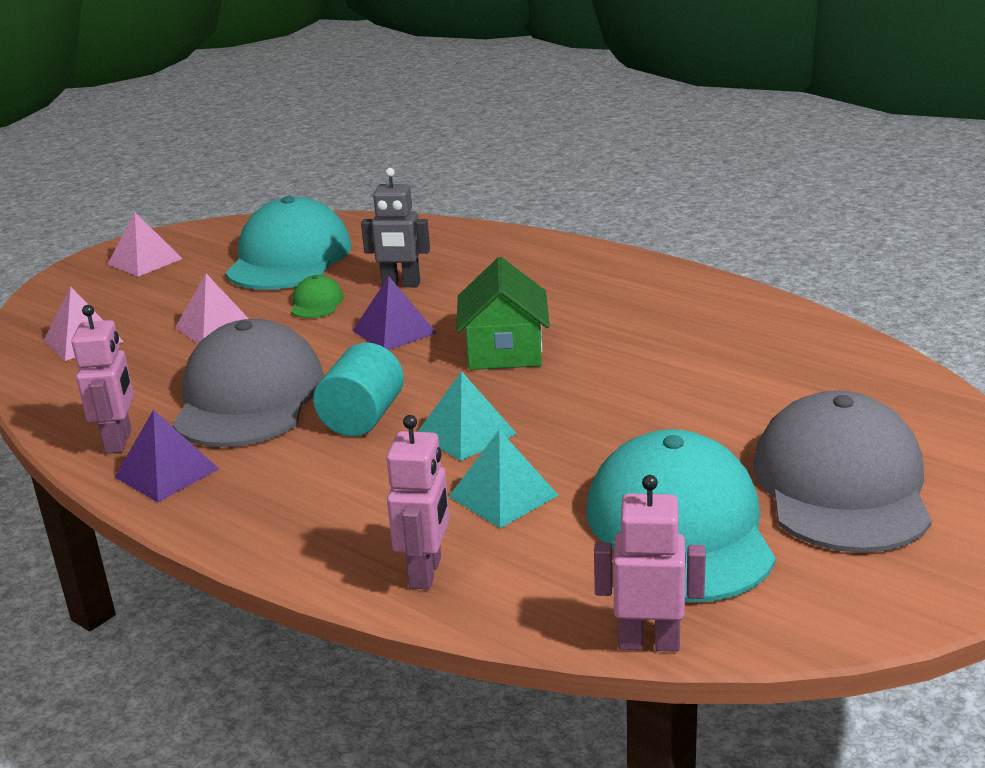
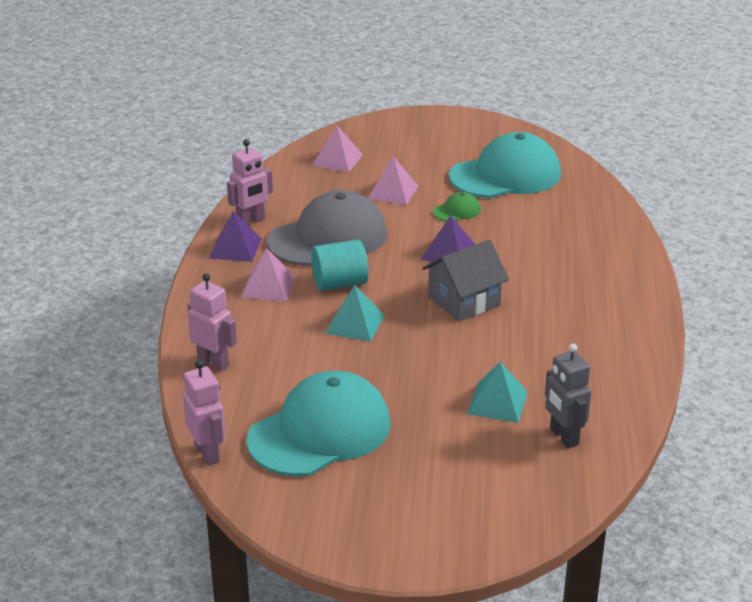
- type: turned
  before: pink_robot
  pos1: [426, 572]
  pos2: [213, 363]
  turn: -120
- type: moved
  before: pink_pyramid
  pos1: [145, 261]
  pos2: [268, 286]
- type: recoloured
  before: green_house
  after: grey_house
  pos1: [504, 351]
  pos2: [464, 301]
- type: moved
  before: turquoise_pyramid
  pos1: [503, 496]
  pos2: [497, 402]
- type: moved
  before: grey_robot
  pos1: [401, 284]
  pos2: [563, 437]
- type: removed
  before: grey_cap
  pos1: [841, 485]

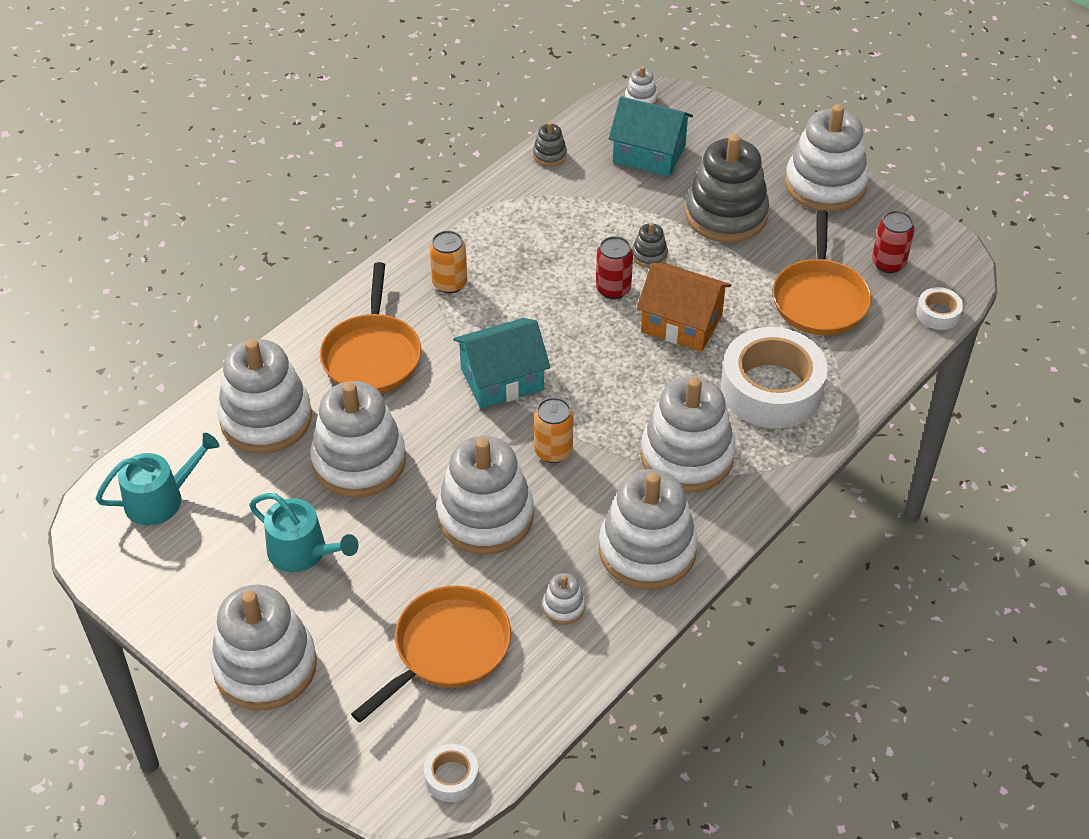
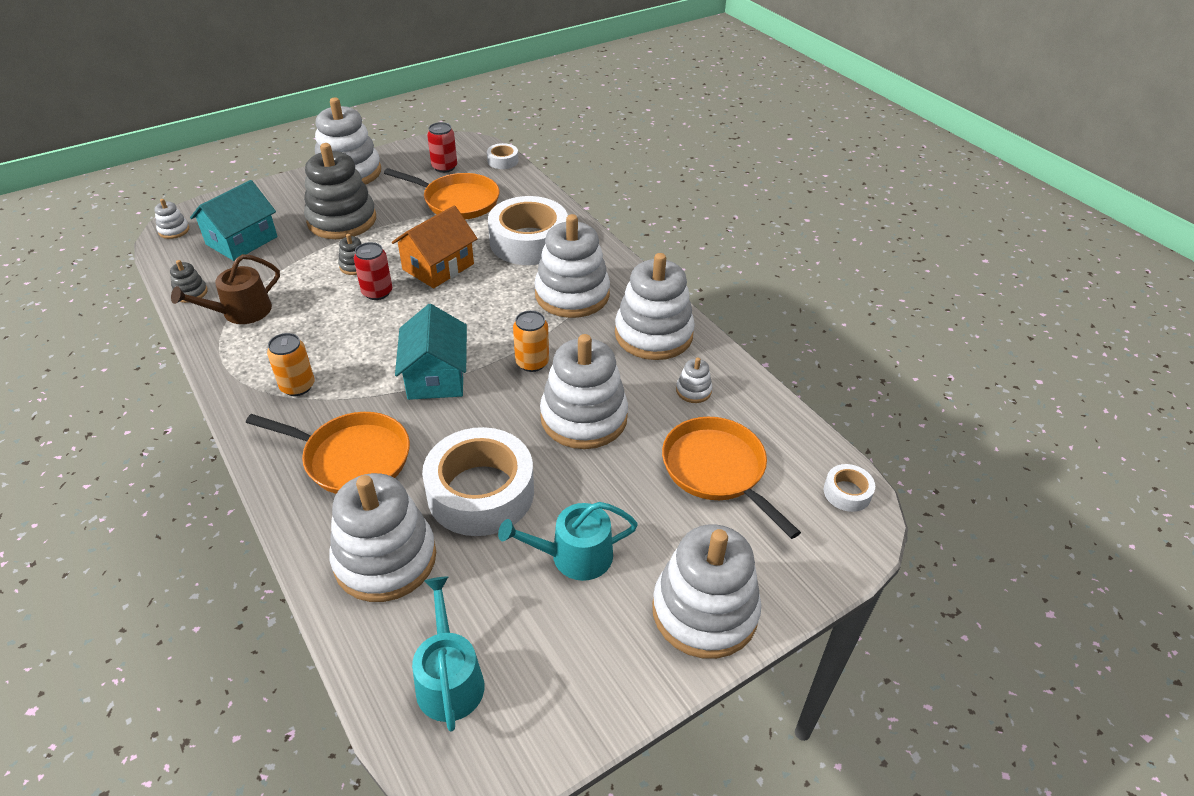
- type: added
  after: brown_watering_can
  pos2: [241, 312]
- type: replaced
  before: white_stacking_toy
  after: white_tape
  pos1: [359, 461]
  pos2: [481, 492]
- type: turned
  before: turquoise_watering_can
  pos1: [303, 551]
  pos2: [574, 556]
  turn: -150

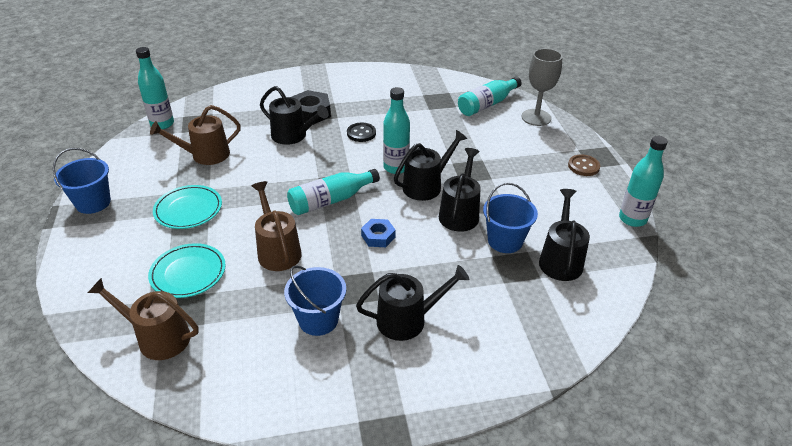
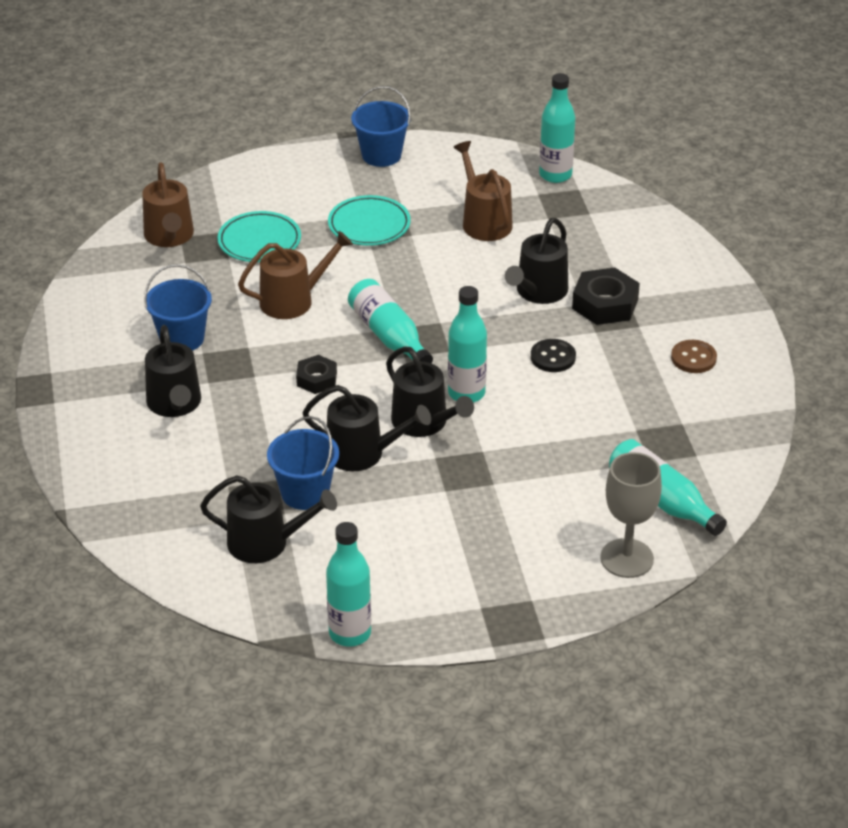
- type: turned
  before: brown_watering_can
  pos1: [158, 337]
  pos2: [169, 236]
  turn: 150
- type: recoloured
  before: blue_nut
  after: black_nut
  pos1: [378, 236]
  pos2: [317, 379]
- type: moved
  before: brown_button
  pos1: [583, 166]
  pos2: [693, 358]

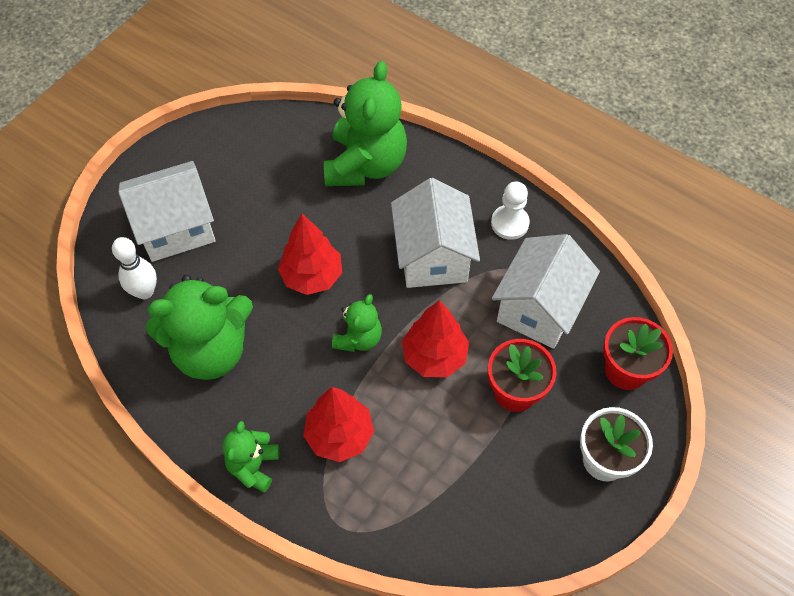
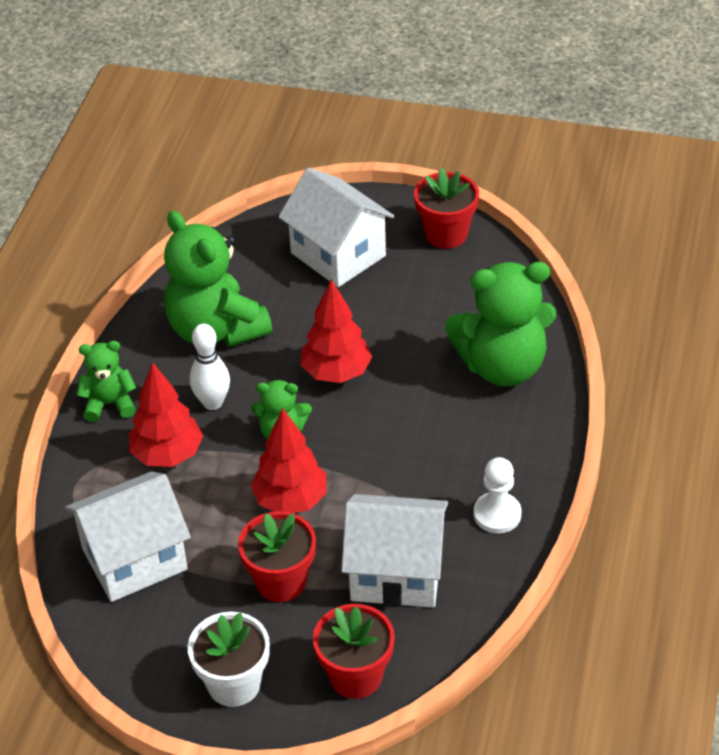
- type: moved
  before: white_house
  pos1: [433, 256]
  pos2: [134, 559]
- type: moved
  before: white_bowling_pin
  pos1: [145, 291]
  pos2: [212, 403]
- type: added
  after: red_flower_pot
  pos2: [446, 234]

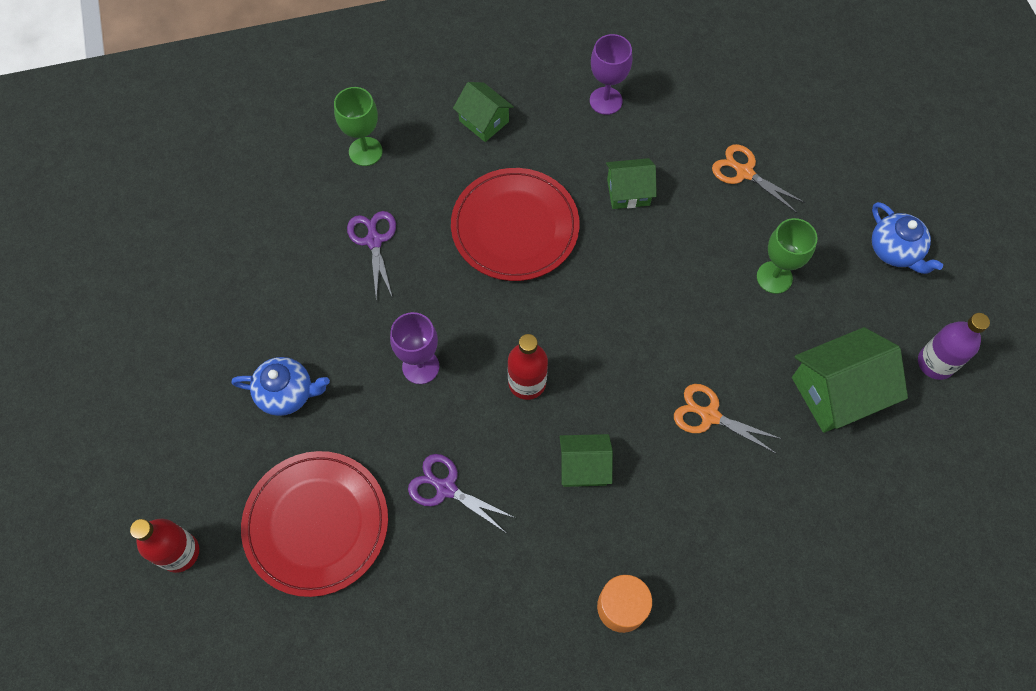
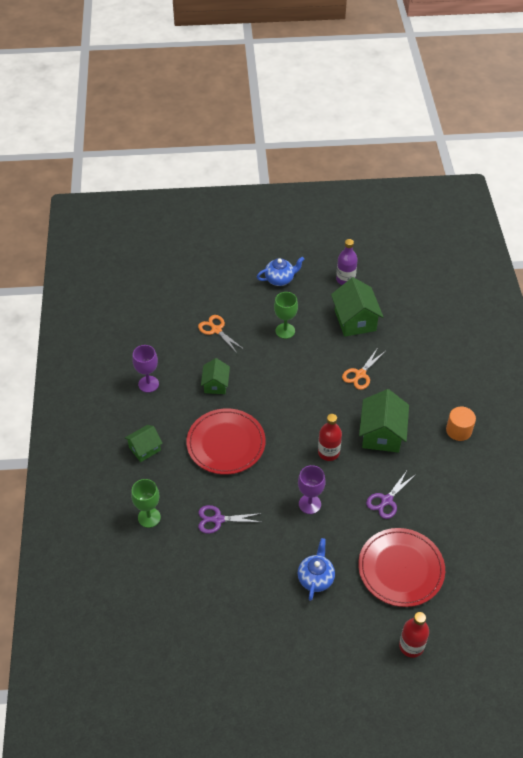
- type: turned
  before: orange_scissors
  pos1: [744, 172]
  pos2: [216, 330]
  turn: 90
- type: resized
  before: green_house
  pos1: [583, 466]
  pos2: [382, 434]
  scale: 1.66

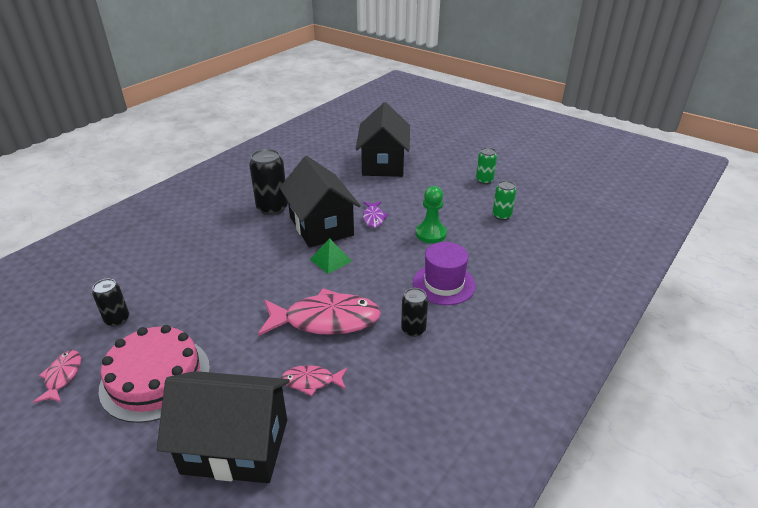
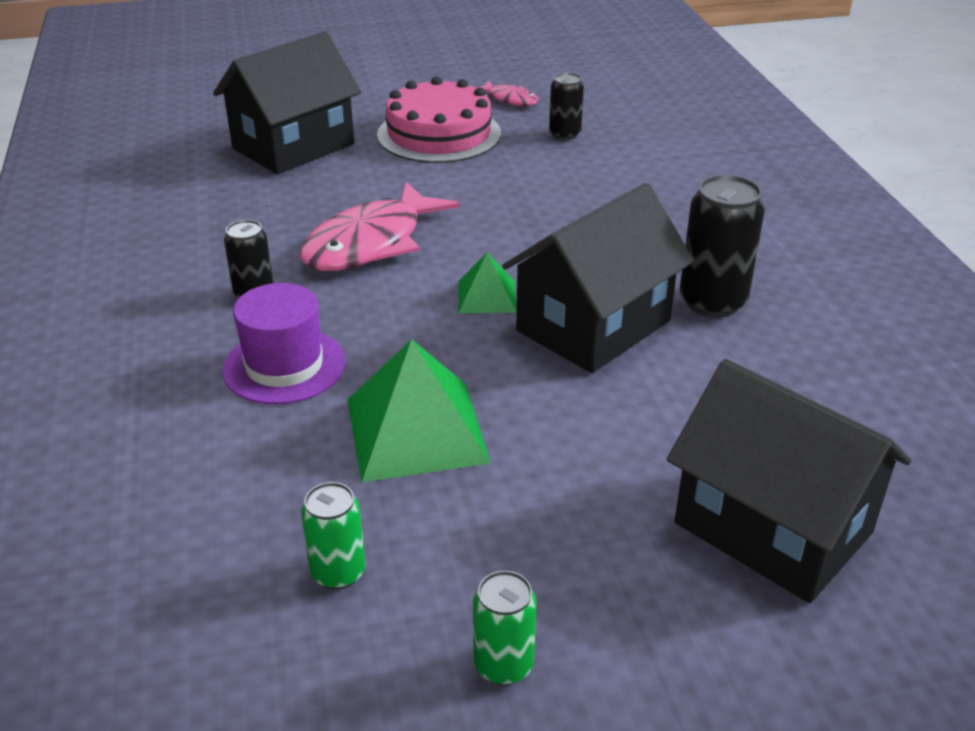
- type: replaced
  before: green_pawn
  after: green_pyramid
  pos1: [431, 234]
  pos2: [416, 430]
- type: turned
  before: black_house
  pos1: [321, 226]
  pos2: [593, 326]
  turn: -60
- type: removed
  before: pink_fish
  pos1: [311, 381]
- type: removed
  before: purple_fish
  pos1: [373, 218]

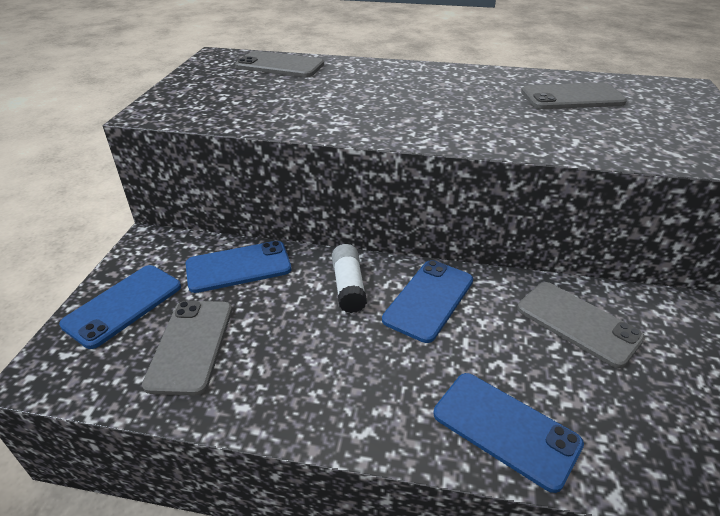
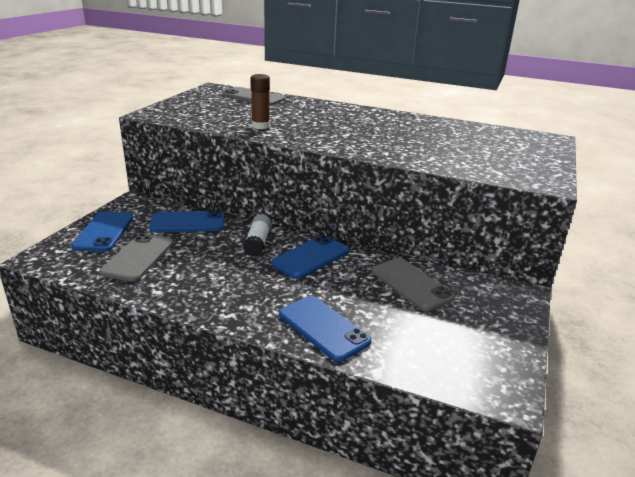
- type: turned
  before: blue_phone
  pos1: [123, 305]
  pos2: [104, 232]
  turn: -45
- type: added
  after: brown_glue_stick
  pos2: [260, 126]
- type: removed
  before: grey_phone
  pos1: [572, 97]

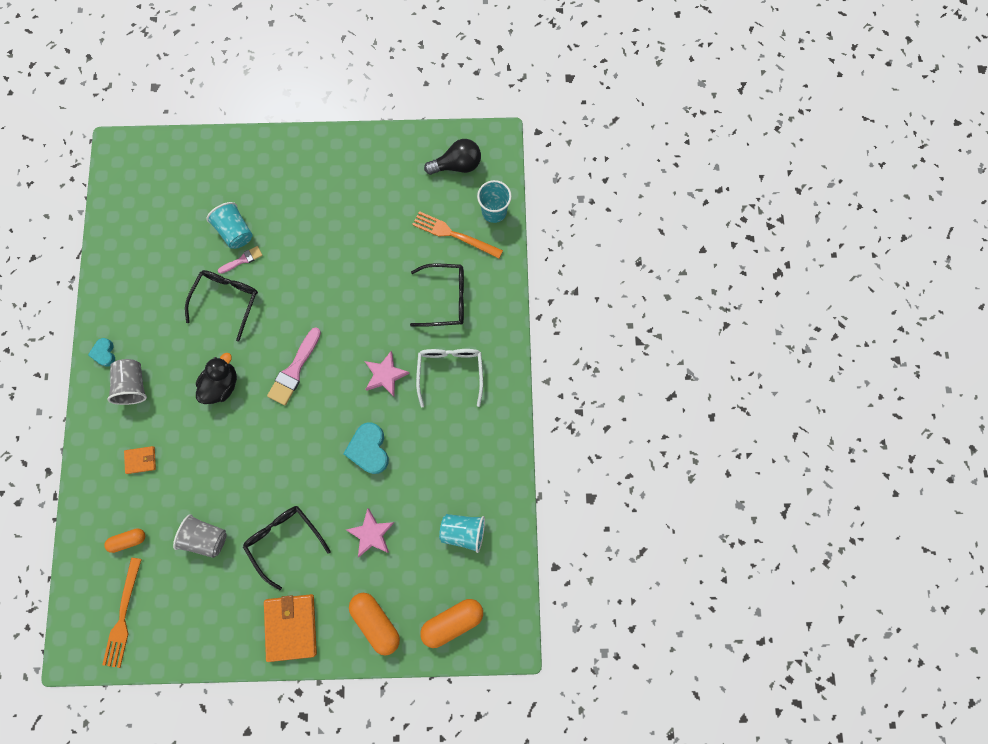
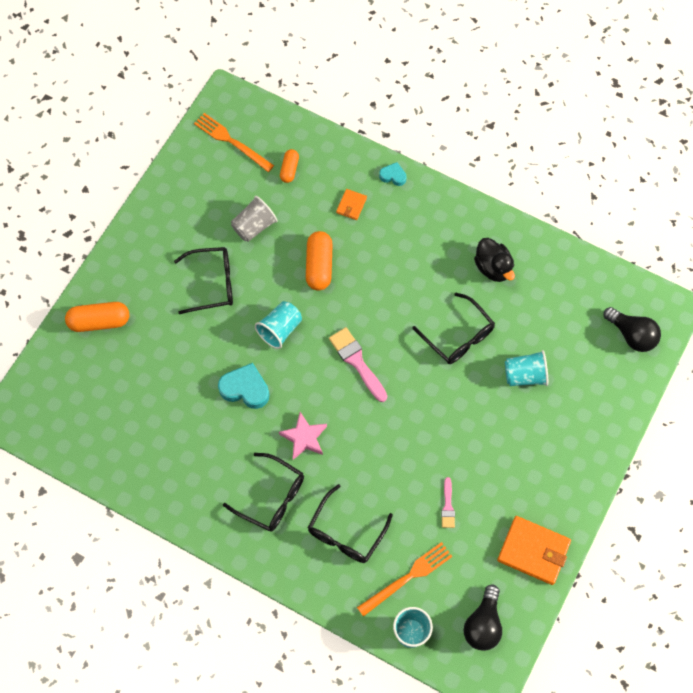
- type: recoloured
  before: white_glasses
  after: black_glasses
  pos1: [450, 371]
  pos2: [272, 497]
- type: moved
  before: turquoise_cup
  pos1: [463, 531]
  pos2: [280, 329]
- type: moved
  before: orange_capsule
  pos1: [452, 621]
  pos2: [319, 266]
- type: moved
  before: turquoise_heart
  pos1: [104, 353]
  pos2: [393, 176]
- type: moved
  before: pink_brush
  pos1: [242, 260]
  pos2: [448, 506]
- type: moved
  before: black_duck
  pos1: [222, 384]
  pos2: [493, 268]
- type: moved
  before: orange_wallet
  pos1: [291, 626]
  pos2: [533, 551]
- type: added
  after: black_light_bulb
  pos2: [632, 335]
- type: removed
  before: grey_cup
  pos1: [134, 385]
- type: removed
  before: pink_star
  pos1: [372, 533]

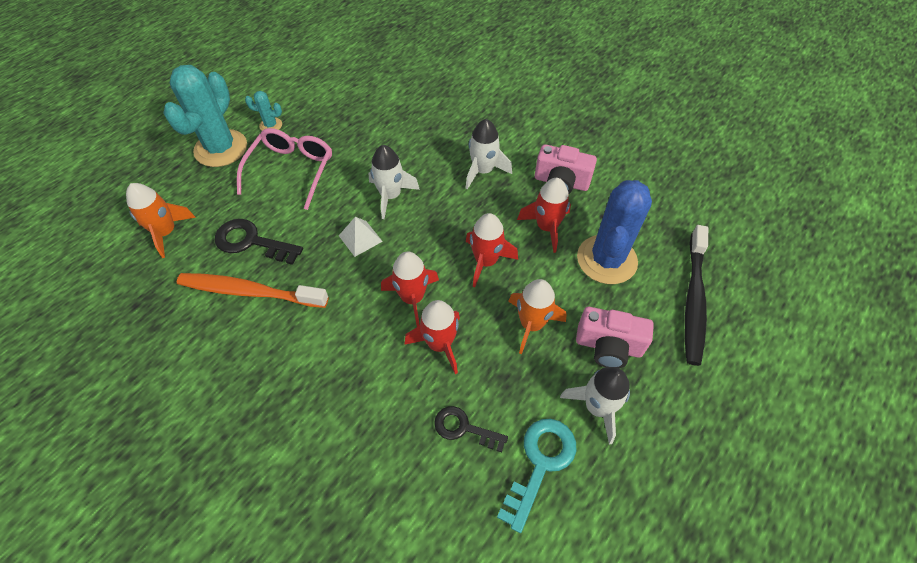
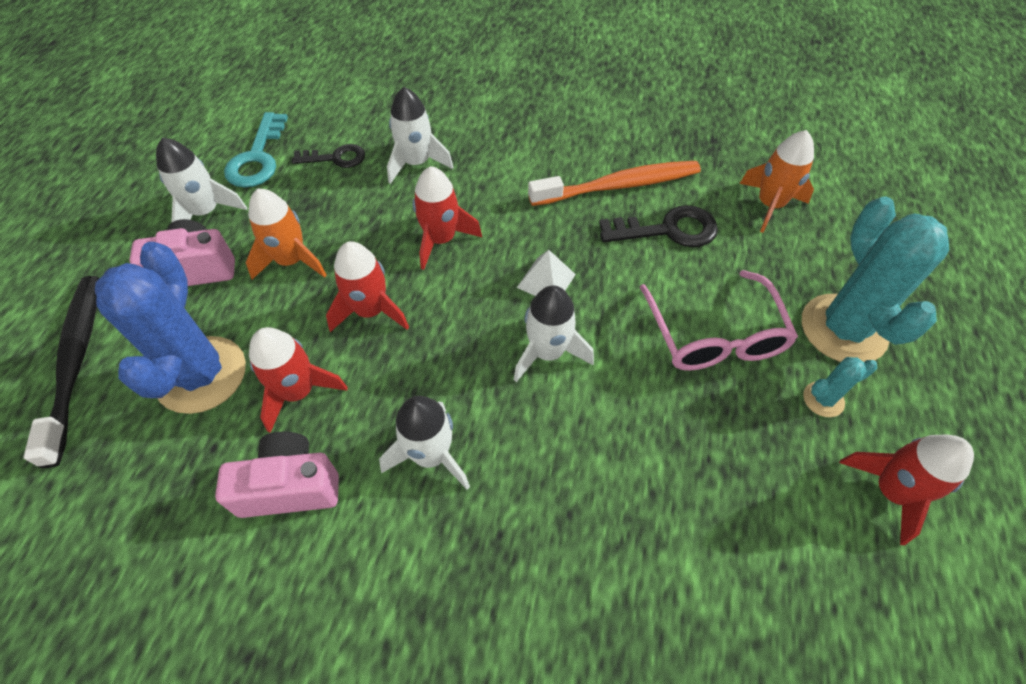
- type: added
  after: white_rocket
  pos2: [416, 163]
- type: moved
  before: red_rocket
  pos1: [439, 344]
  pos2: [891, 491]

